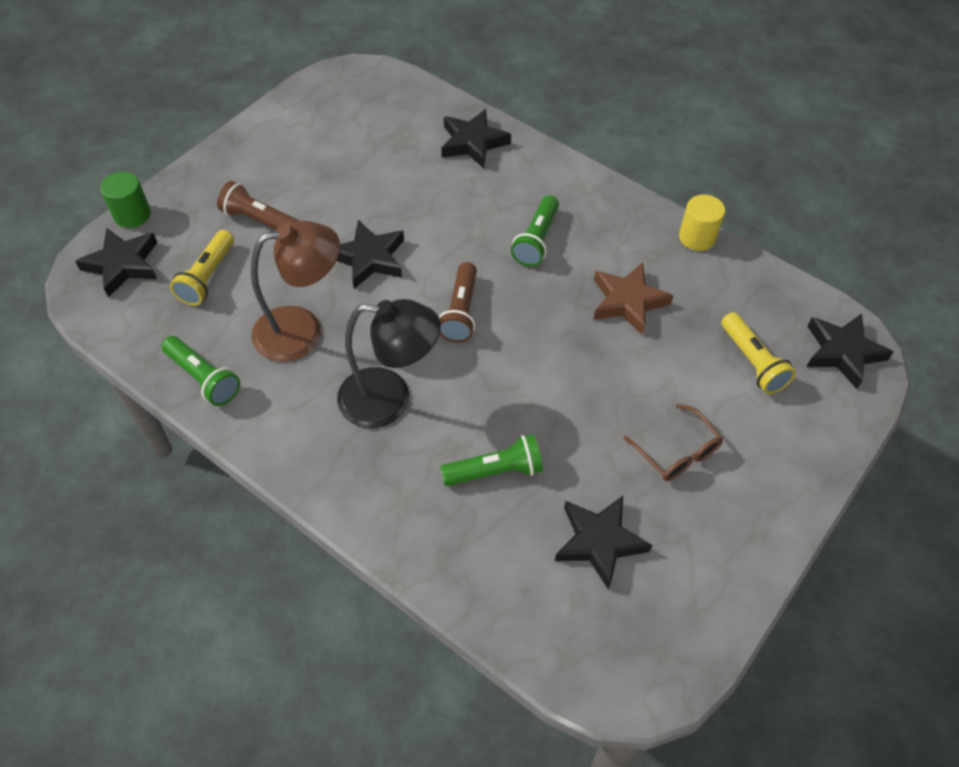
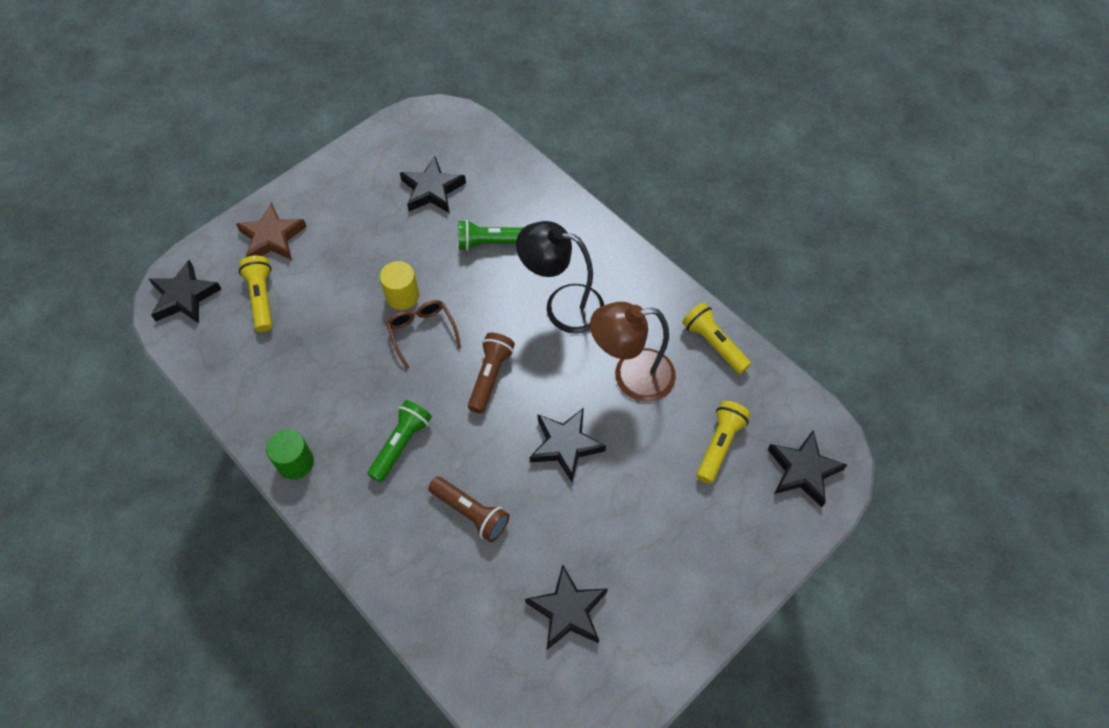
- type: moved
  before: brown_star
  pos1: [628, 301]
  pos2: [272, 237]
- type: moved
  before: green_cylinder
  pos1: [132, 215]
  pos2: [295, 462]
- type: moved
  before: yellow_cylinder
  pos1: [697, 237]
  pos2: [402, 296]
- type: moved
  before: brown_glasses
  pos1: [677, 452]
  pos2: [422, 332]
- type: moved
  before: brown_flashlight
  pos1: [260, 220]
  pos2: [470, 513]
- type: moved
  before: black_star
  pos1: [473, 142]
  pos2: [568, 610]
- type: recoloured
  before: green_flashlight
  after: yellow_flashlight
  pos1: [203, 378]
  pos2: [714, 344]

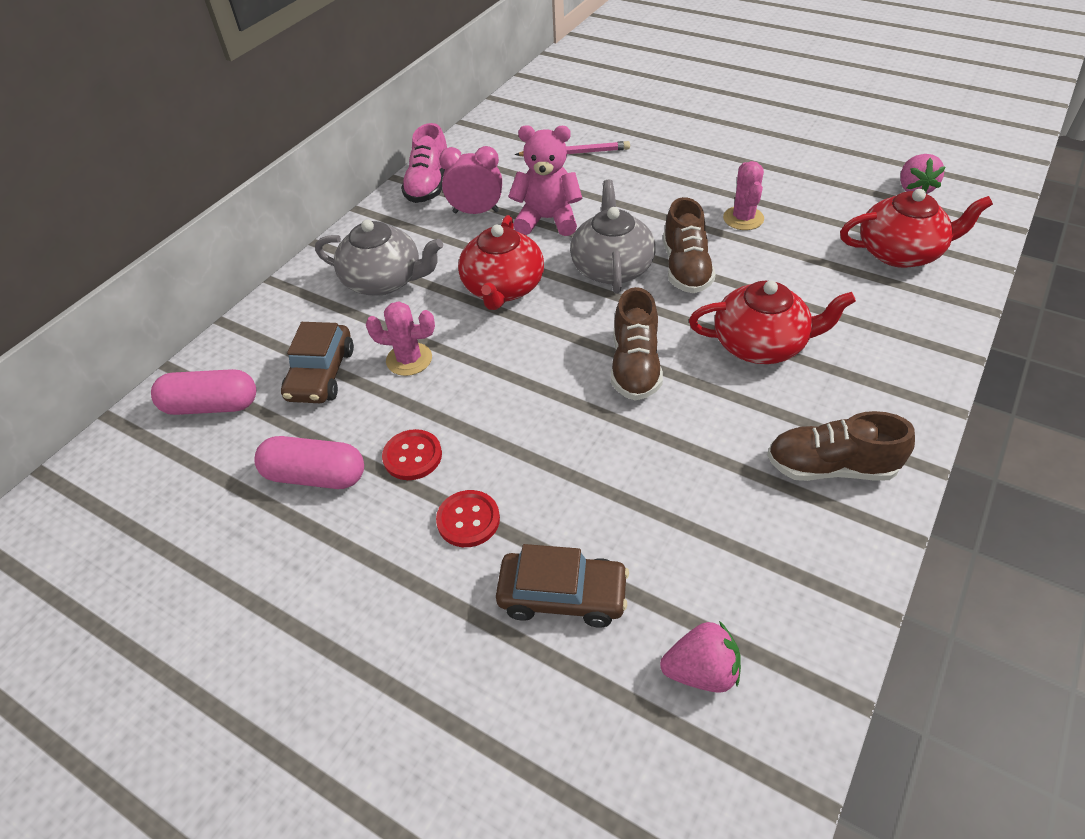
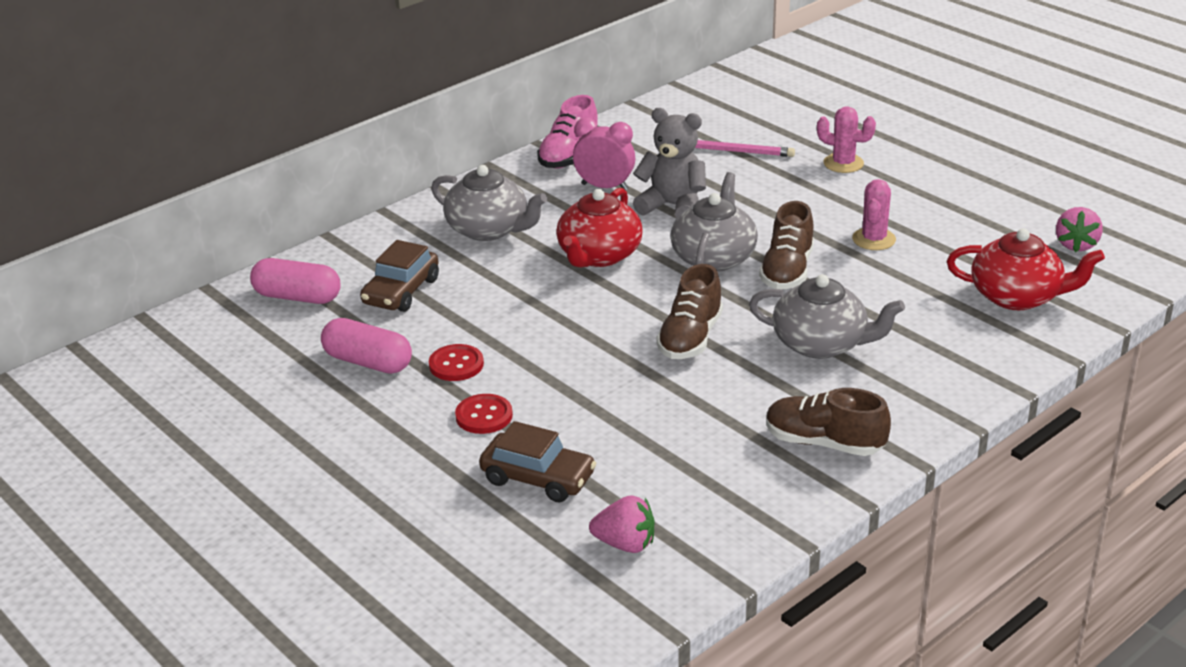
- type: recoloured
  before: pink_teddy_bear
  after: grey_teddy_bear
  pos1: [547, 220]
  pos2: [673, 206]
- type: recoloured
  before: red_teapot
  after: grey_teapot
  pos1: [761, 344]
  pos2: [821, 344]
- type: moved
  before: pink_cactus
  pos1: [409, 359]
  pos2: [843, 163]

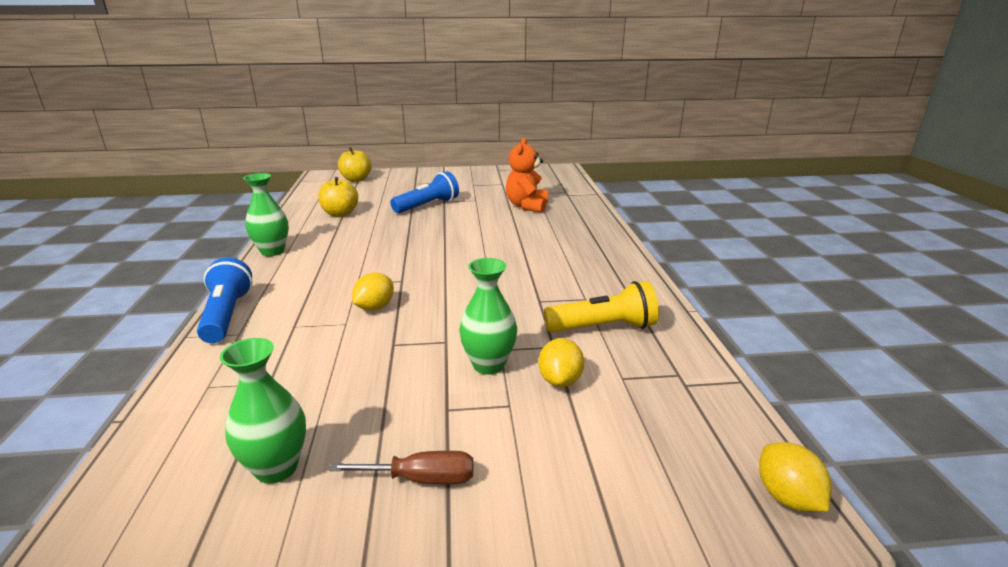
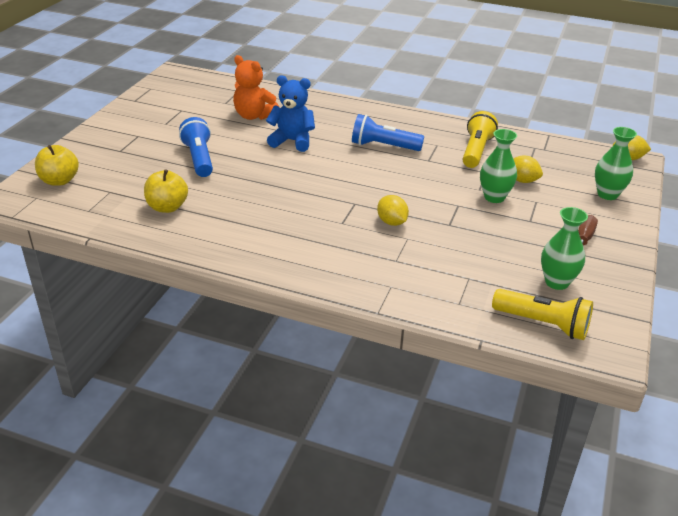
- type: added
  after: blue_teddy_bear
  pos2: [292, 141]
- type: moved
  before: blue_flashlight
  pos1: [227, 315]
  pos2: [383, 146]
- type: added
  after: yellow_flashlight
  pos2: [543, 324]
- type: moved
  before: green_vase
  pos1: [272, 251]
  pos2: [607, 194]

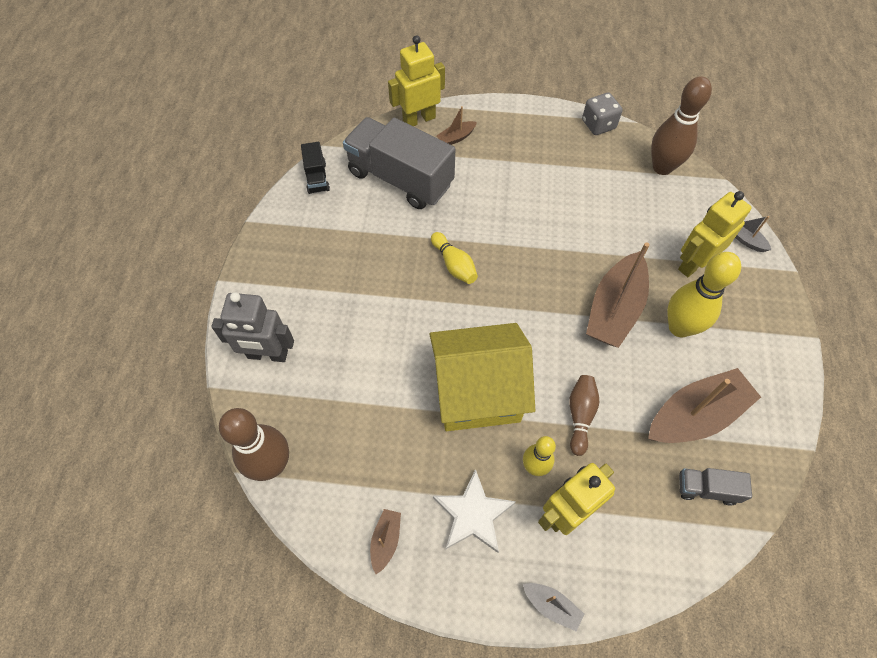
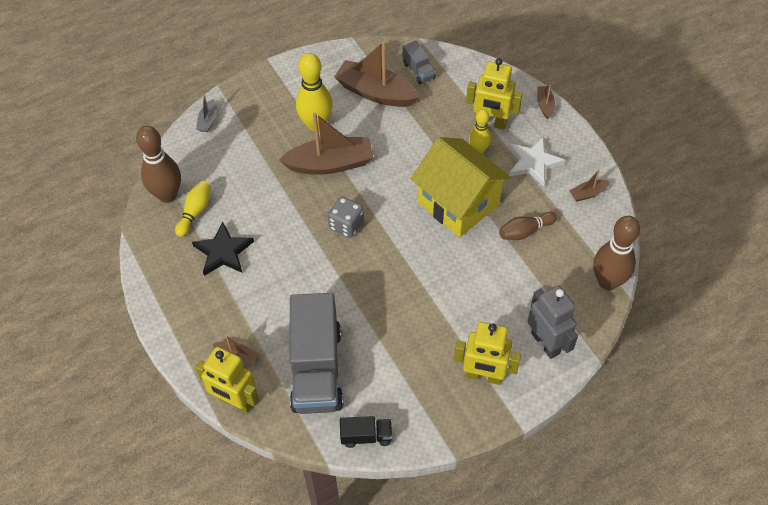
- type: moved
  before: yellow_bowling_pin
  pos1: [454, 264]
  pos2: [195, 212]
- type: added
  after: black_star
  pos2: [223, 252]
- type: moved
  before: grey_dice
  pos1: [598, 124]
  pos2: [346, 225]
- type: turned
  before: black_truck
  pos1: [317, 177]
  pos2: [366, 436]
  turn: 45
- type: moved
  before: yellow_robot
  pos1: [693, 263]
  pos2: [483, 376]
- type: moved
  before: brown_bowling_pin
  pos1: [580, 415]
  pos2: [525, 231]
- type: recoloured
  before: grey_boat
  after: brown_boat
  pos1: [551, 605]
  pos2: [545, 105]

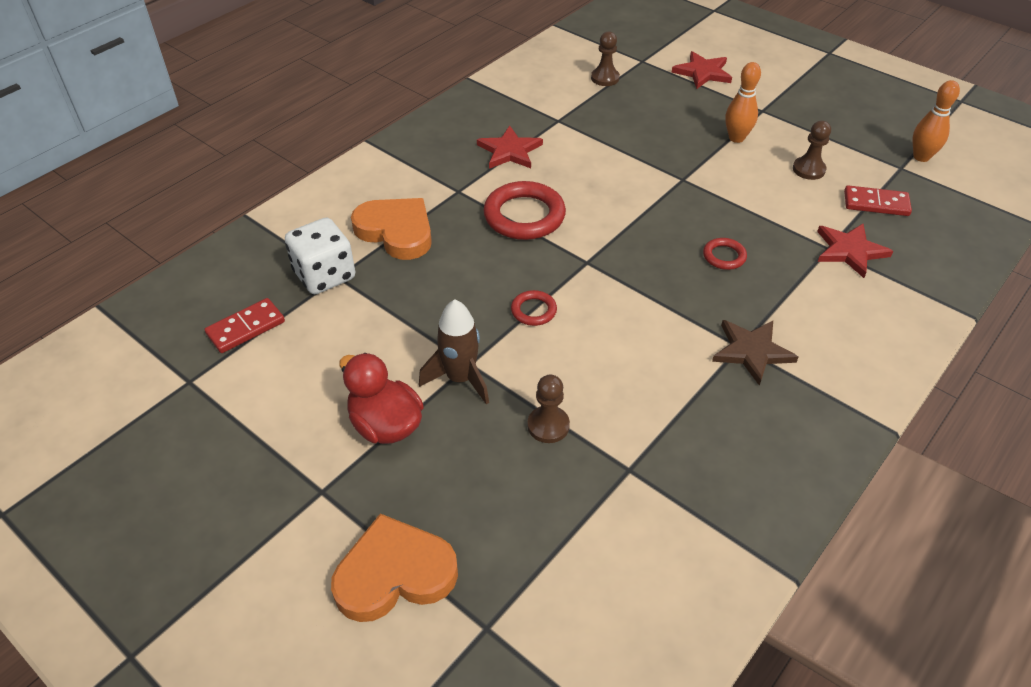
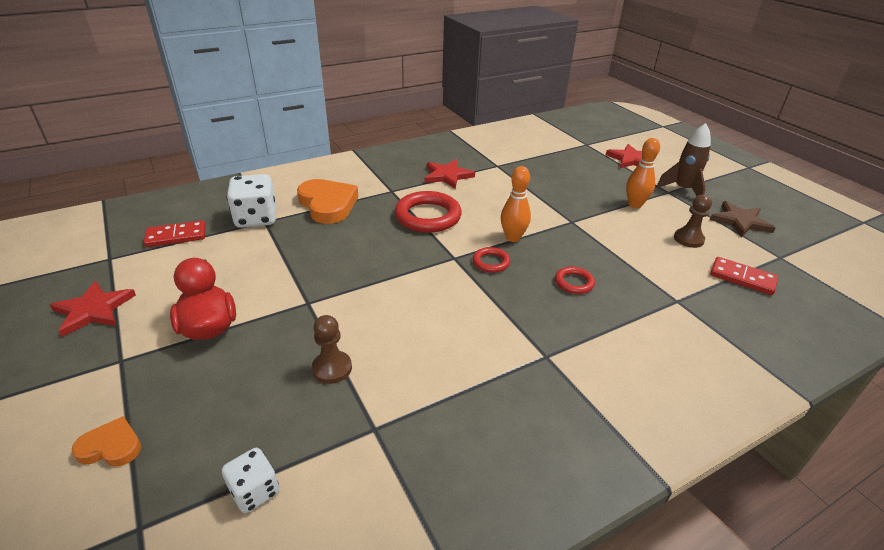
- type: moved
  before: red_star
  pos1: [850, 251]
  pos2: [93, 310]
- type: resized
  before: orange_heart
  pos1: [394, 573]
  pos2: [111, 446]
  scale: 0.52
- type: added
  after: white_dice
  pos2: [255, 491]
- type: moved
  before: red_ring
  pos1: [533, 310]
  pos2: [491, 262]
- type: moved
  before: orange_bowling_pin
  pos1: [921, 157]
  pos2: [513, 238]
- type: moved
  before: brown_rocket
  pos1: [460, 378]
  pos2: [683, 190]
- type: moved
  before: brown_star
  pos1: [752, 351]
  pos2: [740, 221]
- type: removed
  before: brown_pawn
  pos1: [605, 78]

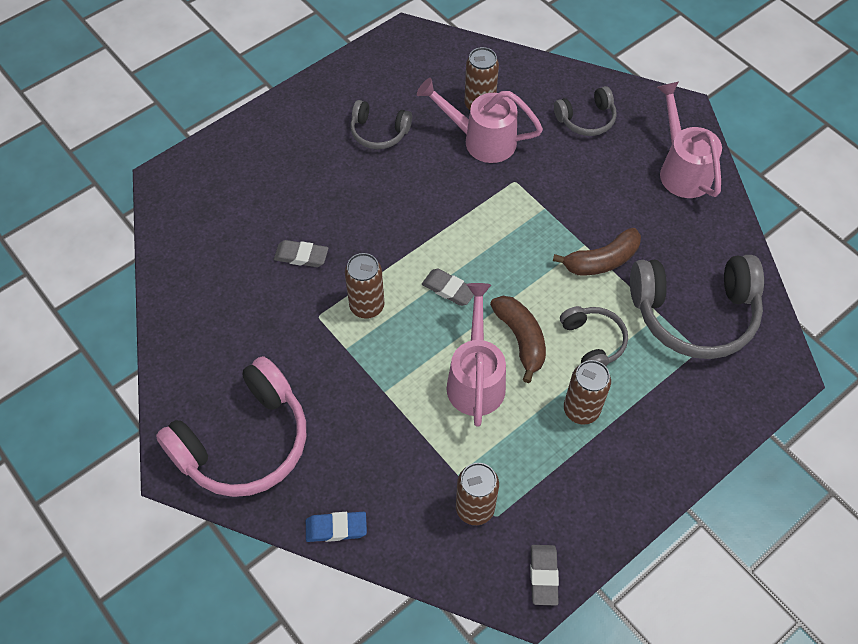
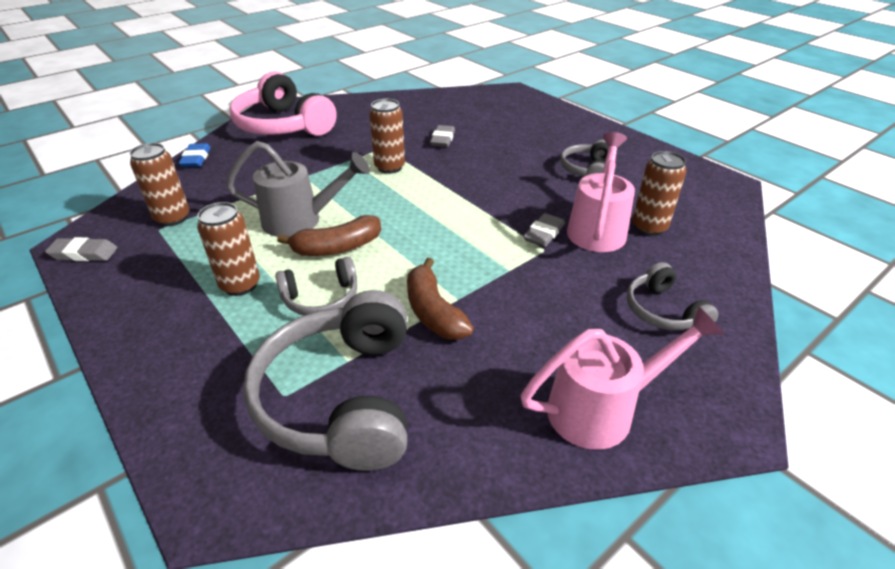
- type: recoloured
  before: pink_watering_can
  after: grey_watering_can
  pos1: [476, 378]
  pos2: [301, 220]
- type: moved
  before: grey_eraser
  pos1: [449, 289]
  pos2: [544, 234]

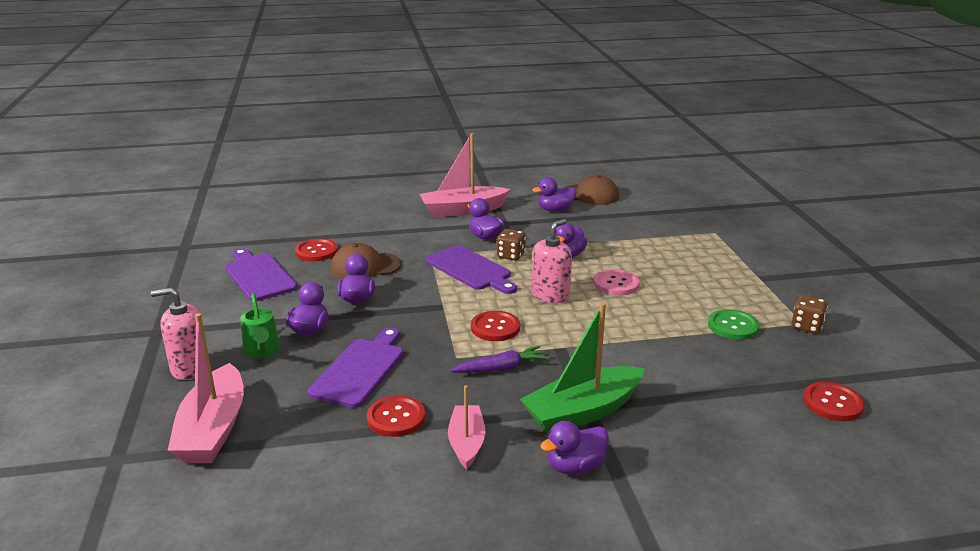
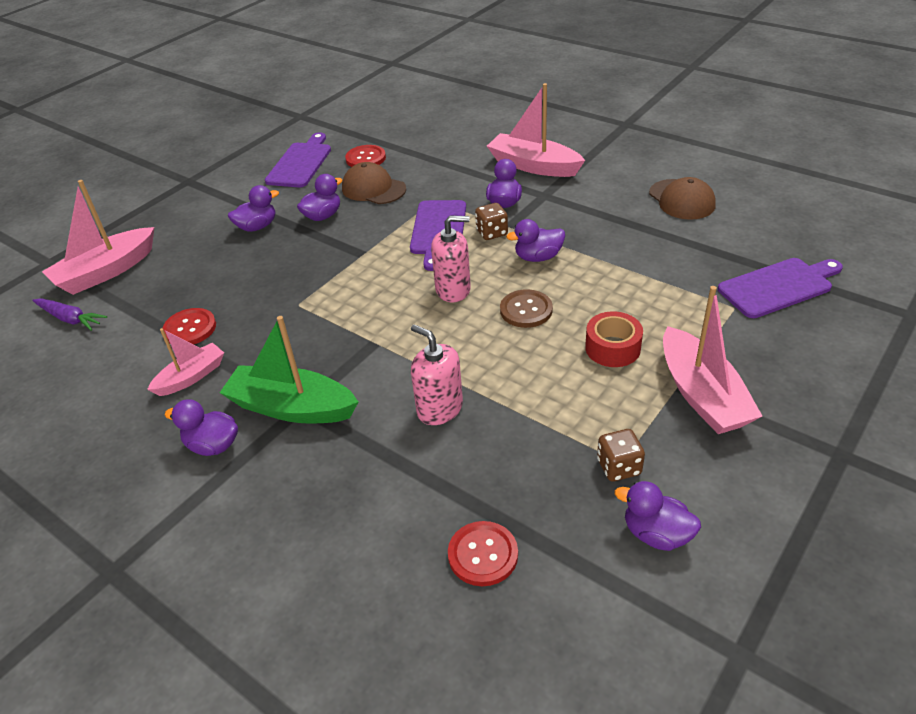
- type: moved
  before: purple_carrot
  pos1: [501, 368]
  pos2: [70, 319]
- type: moved
  before: pink_soap_dispenser
  pos1: [190, 368]
  pos2: [439, 409]
- type: recoloured
  before: pink_button
  after: brown_button
  pos1: [616, 284]
  pos2: [526, 310]
- type: added
  after: red_tape
  pos2: [612, 348]
- type: moved
  before: purple_duck
  pos1: [555, 210]
  pos2: [656, 534]
- type: added
  after: pink_boat
  pos2: [702, 395]
- type: moved
  before: purple_cutting_board
  pos1: [360, 370]
  pos2: [778, 287]
- type: removed
  before: green_watering_can
  pos1: [262, 351]
- type: removed
  before: red_button
  pos1: [495, 327]
- type: removed
  before: green_button
  pos1: [733, 326]

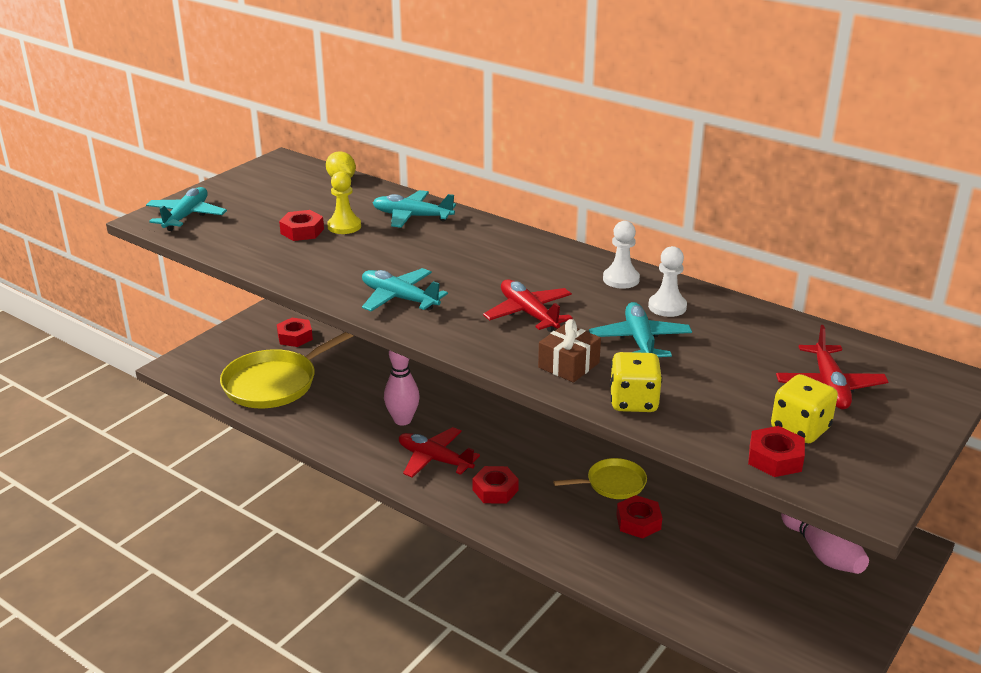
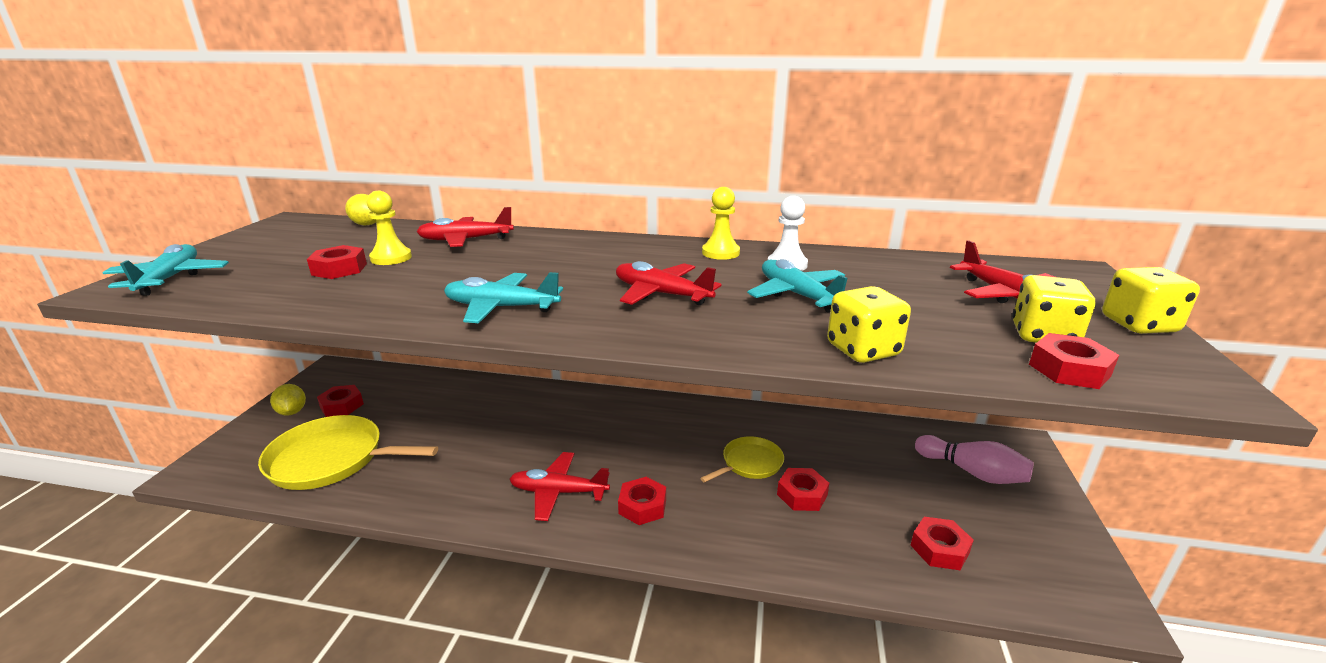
- type: turned
  before: yellow_pan
  pos1: [274, 383]
  pos2: [332, 459]
  turn: 75
- type: added
  after: yellow_lemon
  pos2: [292, 412]
- type: recoloured
  before: turquoise_plane
  after: red_plane
  pos1: [412, 216]
  pos2: [465, 240]
- type: recoloured
  before: white_pawn
  after: yellow_pawn
  pos1: [621, 279]
  pos2: [720, 253]
- type: added
  after: red_nut
  pos2: [939, 549]
- type: added
  after: yellow_dice
  pos2: [1138, 325]
- type: removed
  before: pink_bowling_pin
  pos1: [402, 420]
- type: removed
  before: brown_gift
  pos1: [568, 365]

